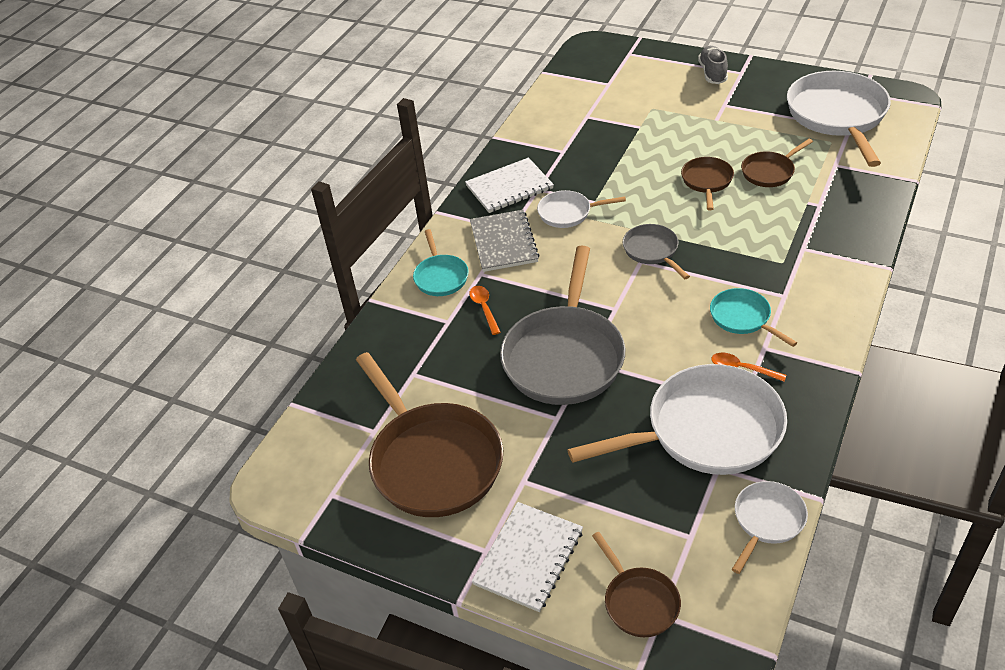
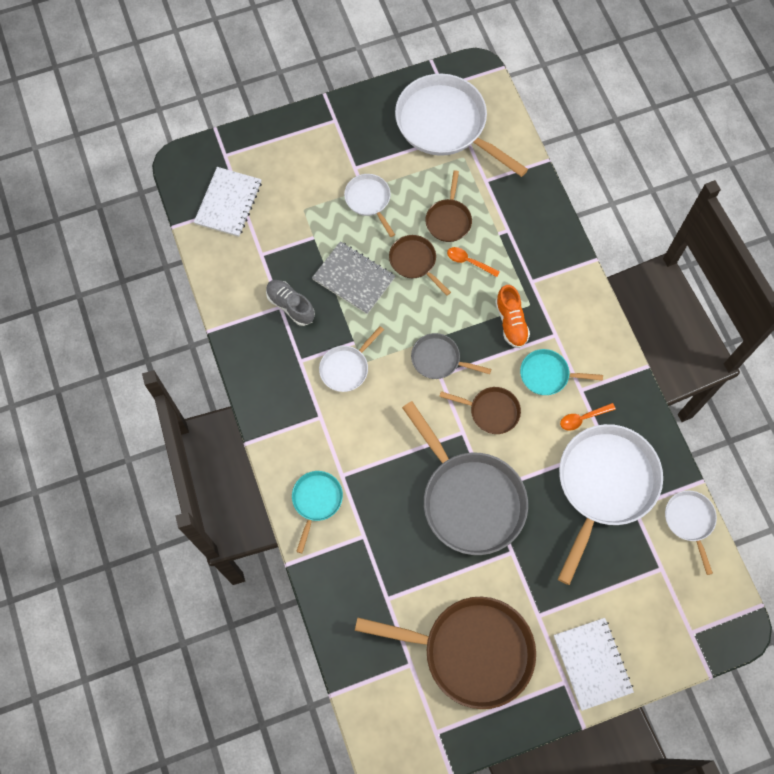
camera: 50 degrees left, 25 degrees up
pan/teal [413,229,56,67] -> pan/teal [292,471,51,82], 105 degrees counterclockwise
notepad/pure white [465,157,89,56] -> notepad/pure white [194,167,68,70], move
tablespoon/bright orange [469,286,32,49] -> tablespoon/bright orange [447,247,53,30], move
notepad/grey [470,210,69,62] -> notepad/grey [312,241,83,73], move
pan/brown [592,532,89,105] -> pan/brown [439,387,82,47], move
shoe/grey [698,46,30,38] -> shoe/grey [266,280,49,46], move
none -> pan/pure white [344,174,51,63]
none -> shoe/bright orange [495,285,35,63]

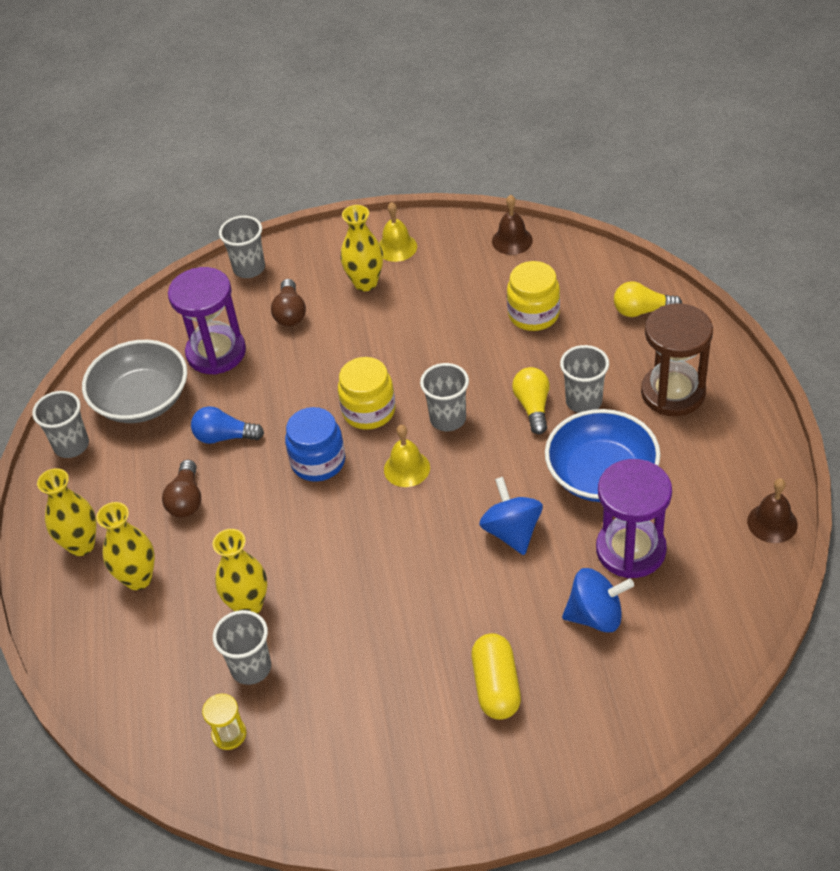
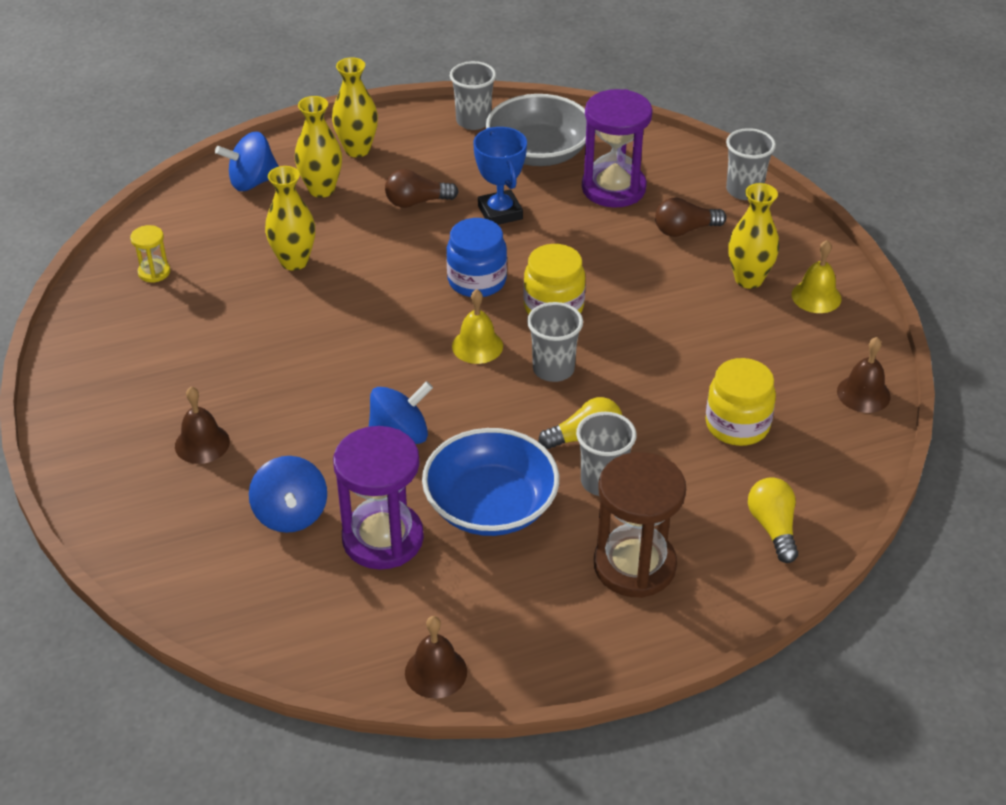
camera: 75 degrees right, 5 degrees down
lightbulb/blue [191,406,73,38] -> trophy/blue [473,127,54,98]
cup/grey [213,610,58,75] -> none
pill shape/bright yellow [472,633,49,87] -> school bell/brown [175,387,55,77]
none -> toy top/blue [215,132,64,59]

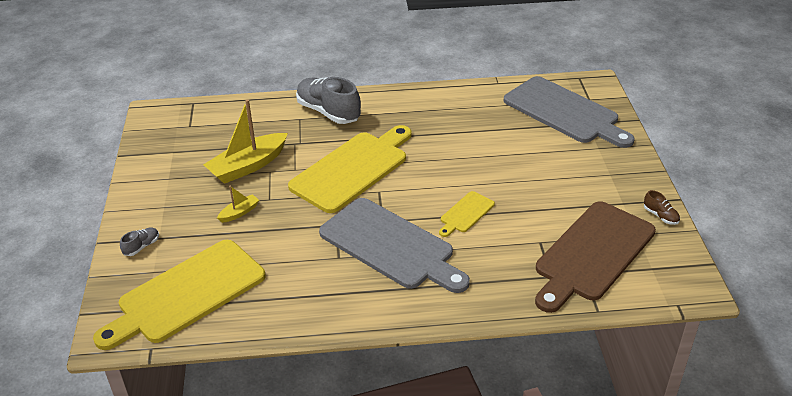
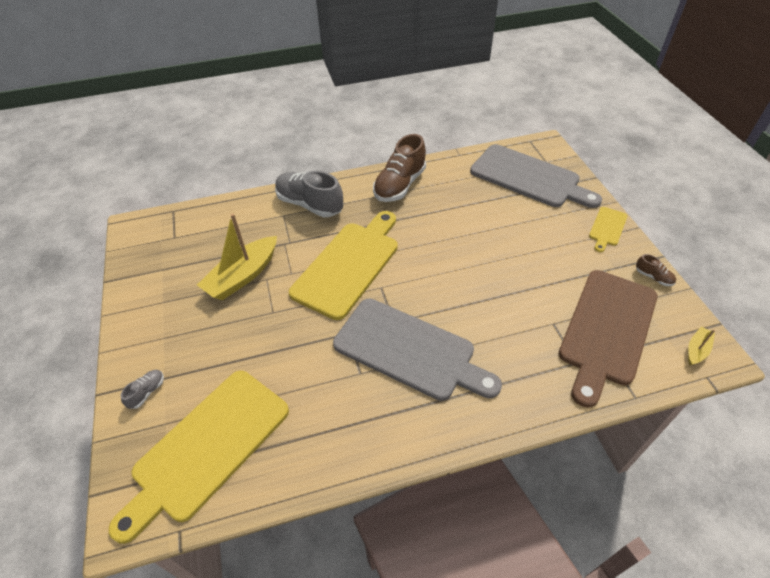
camera: 10 degrees left, 10 degrees up
toy boat/bright yellow [217,186,42,37] -> toy boat/bright yellow [688,327,27,38], move
cutting board/bright yellow [439,191,56,46] -> cutting board/bright yellow [589,207,38,45], move
none -> shoe/brown [373,134,53,68]

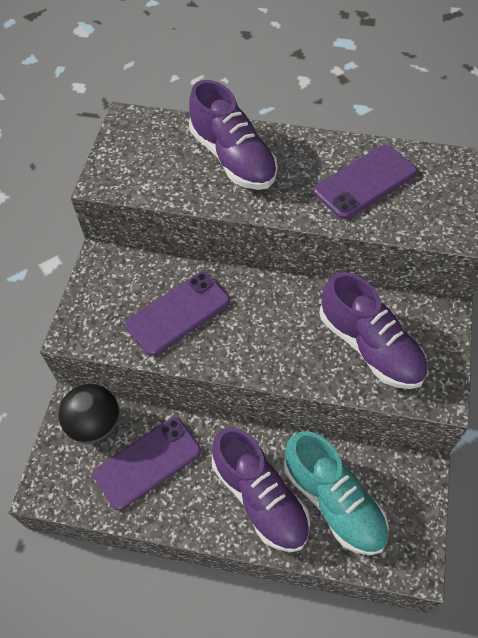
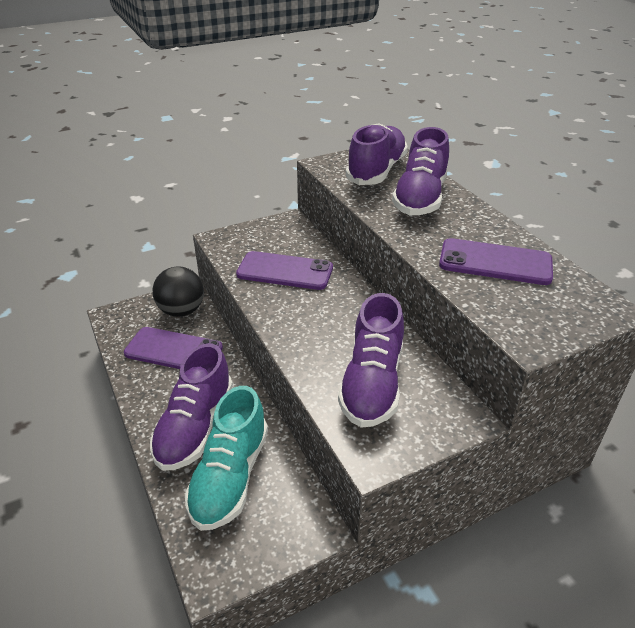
camera: 50 degrees right, 20 degrees down
none -> shoe/royal purple [346,123,62,62]

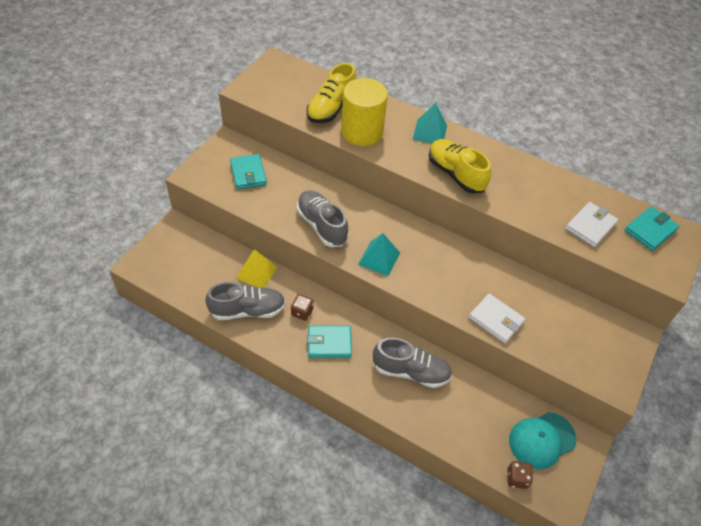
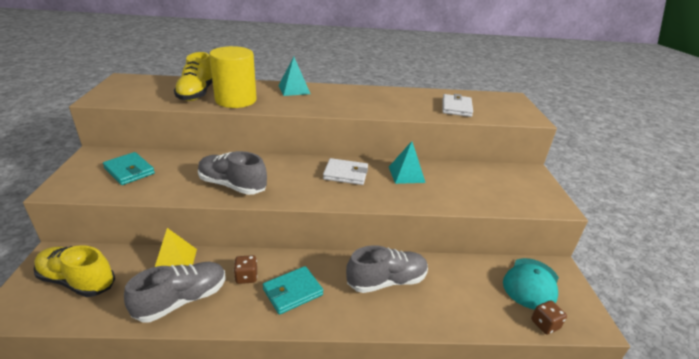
camera: 30 degrees left, 20 degrees down
pyramid shape/teal [358,233,42,43] -> pyramid shape/teal [389,141,37,43], move
shoe/bright yellow [429,139,62,55] -> shoe/bright yellow [34,245,81,52], move
wallet/pure white [469,294,56,49] -> wallet/pure white [323,158,45,27], move
wallet/teal [624,206,55,45] -> none

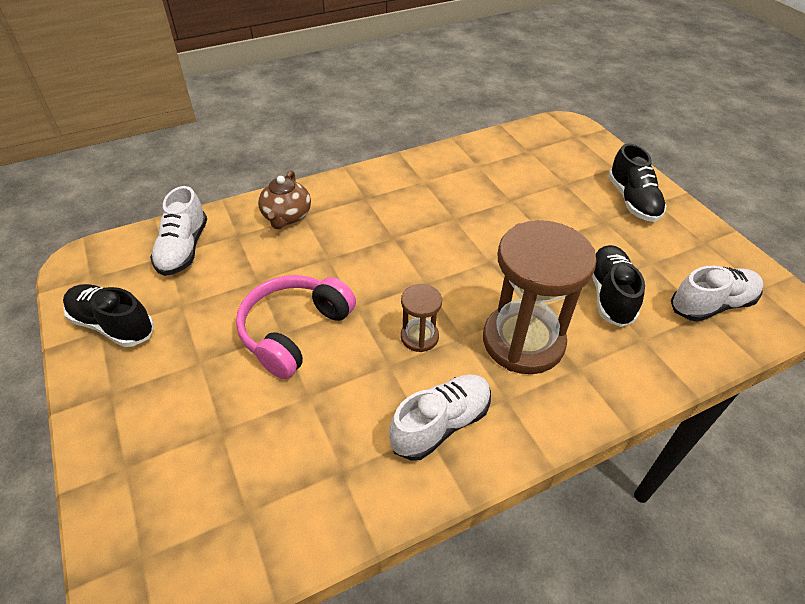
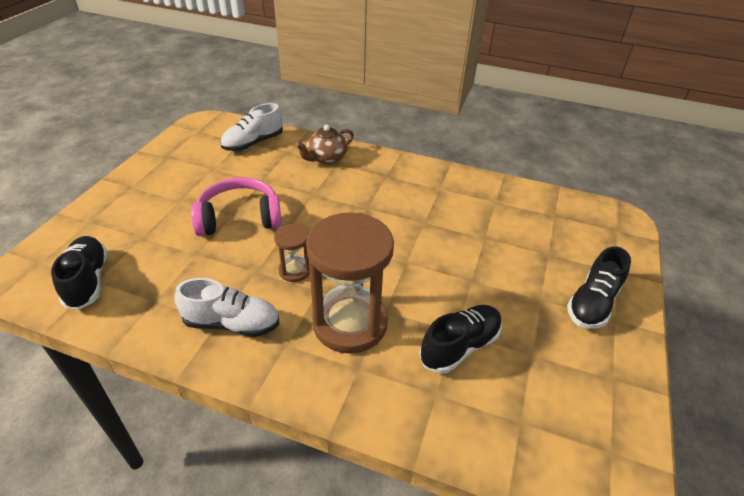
camera: 45 degrees right, 5 degrees down
shoe/black [63,284,91,63] -> shoe/black [51,236,57,74], move
shoe/pure white [671,265,93,57] -> none

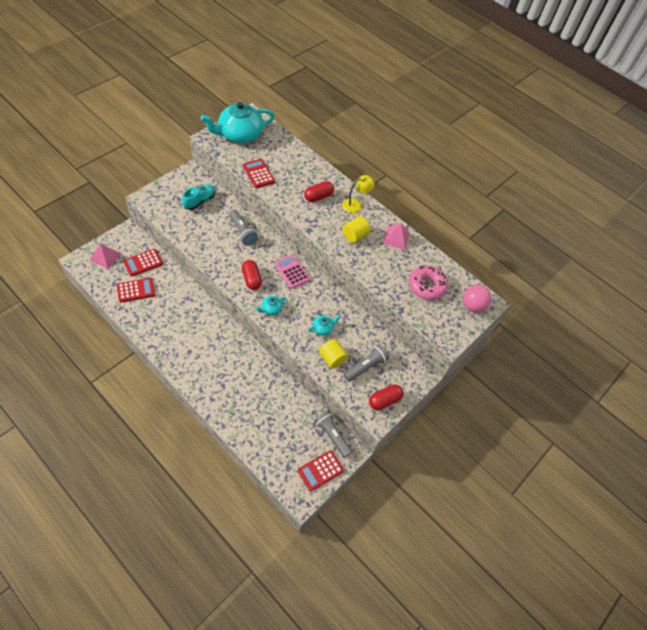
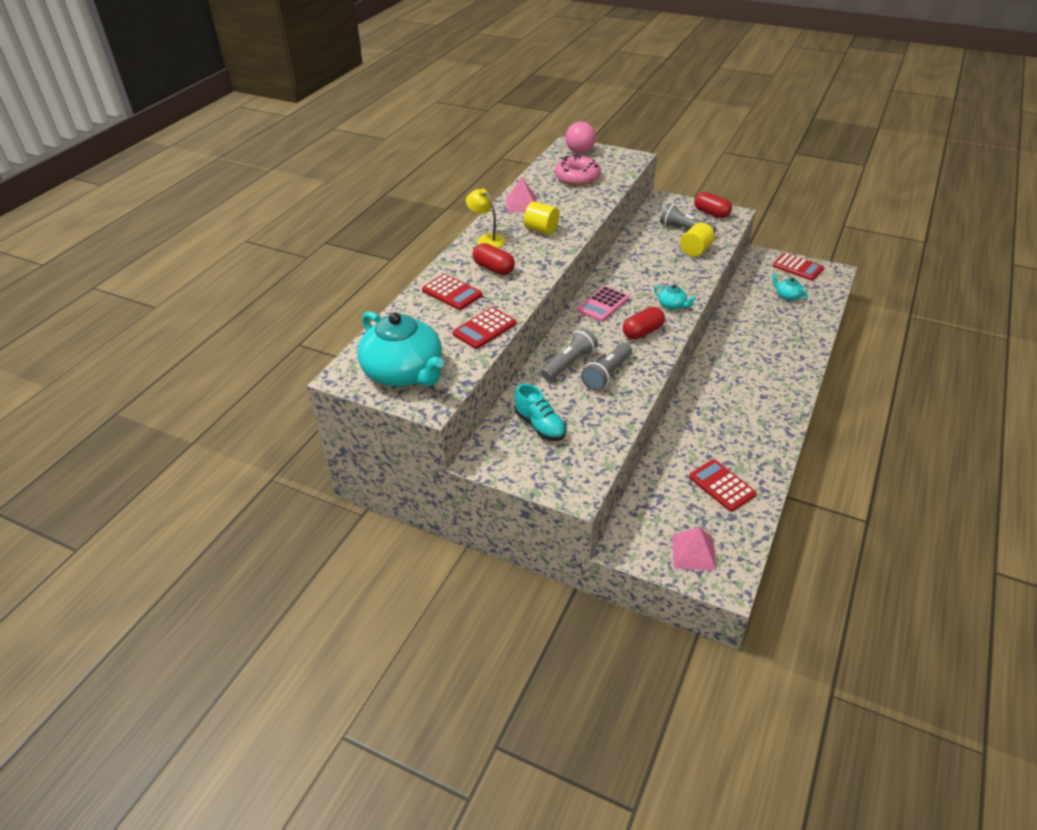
camera: 100 degrees left, 15 degrees down
pocket calculator/red [123,249,40,27] -> pocket calculator/red [422,274,60,36], move
shoe/teal [182,184,34,26] -> shoe/teal [515,384,51,57], 150 degrees counterclockwise
china teapot/teal [308,315,33,20] -> china teapot/teal [772,274,36,27], move
torch/grey [314,410,38,48] -> torch/grey [581,343,51,48], move

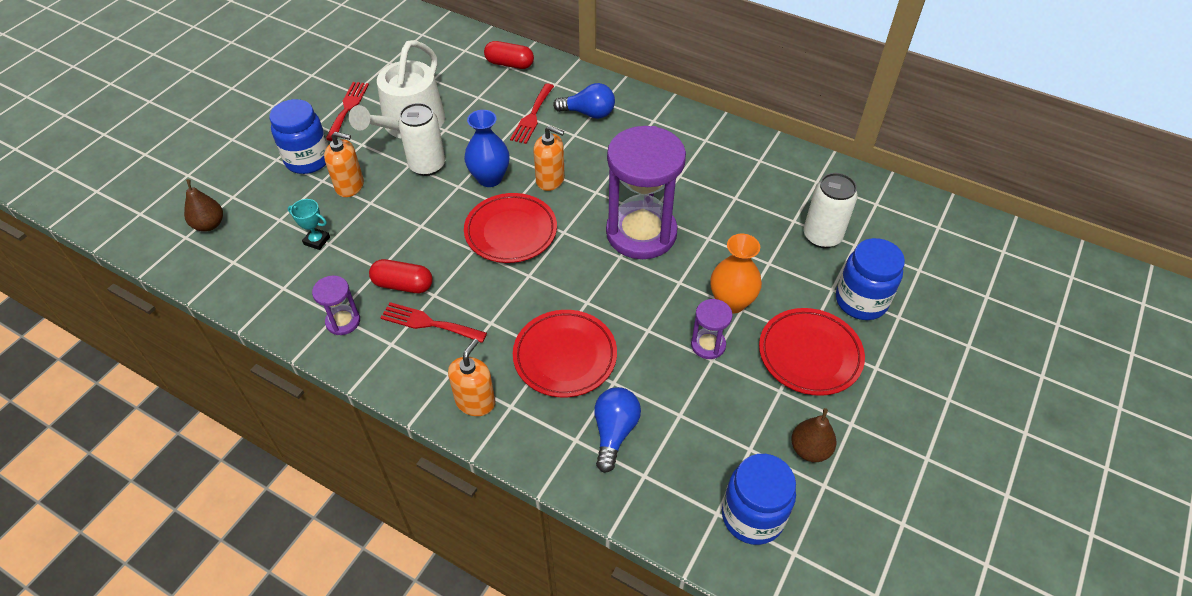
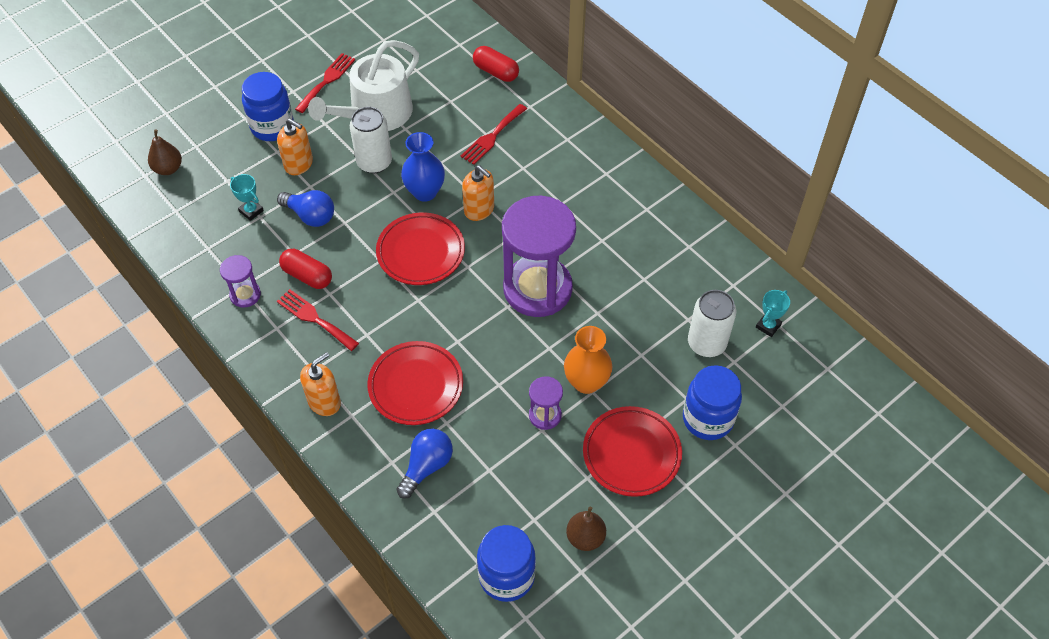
camera: 20 degrees right, 5 degrees up
lightbulb/blue [553,83,62,36] -> lightbulb/blue [277,190,57,37], move
none -> trophy/teal [756,290,34,47]

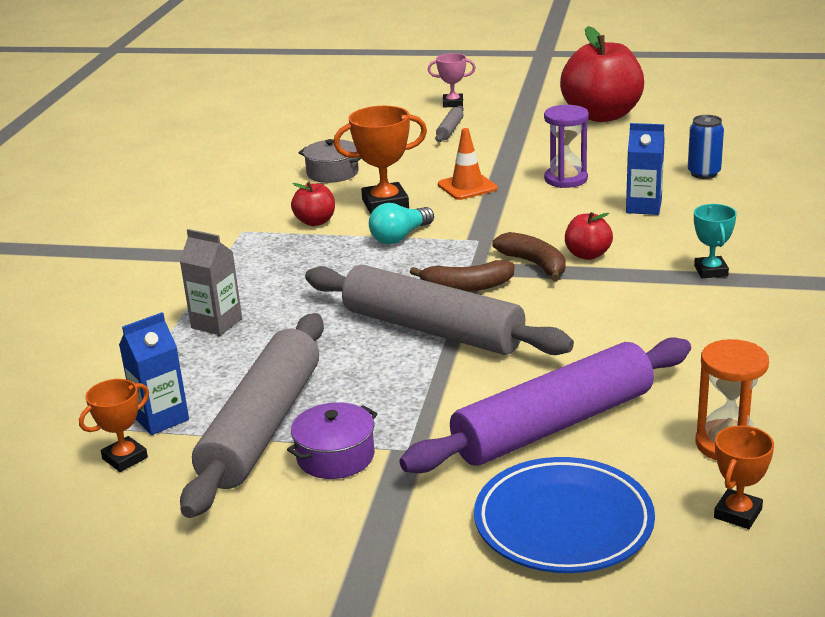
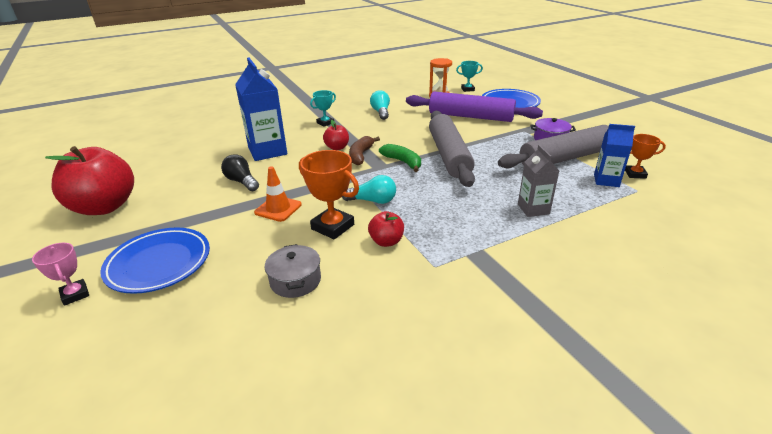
camera: 130 degrees left, 5 degrees up
banana fruit/brown [410,260,104,32] -> banana fruit/emerald [379,144,42,28]
pastry roller/grey [436,106,28,36] -> flat dish/blue [100,228,110,66]
sand timer/royal purple [544,105,45,83] -> lightbulb/black [221,154,38,37]
milk carton/blue [626,123,39,92] -> milk carton/blue [235,57,52,104], x1.71
tin/blue [688,115,36,64] -> none
trophy/bright orange [714,426,60,103] -> trophy/teal [456,61,27,31]
none -> lightbulb/teal [370,90,20,30]

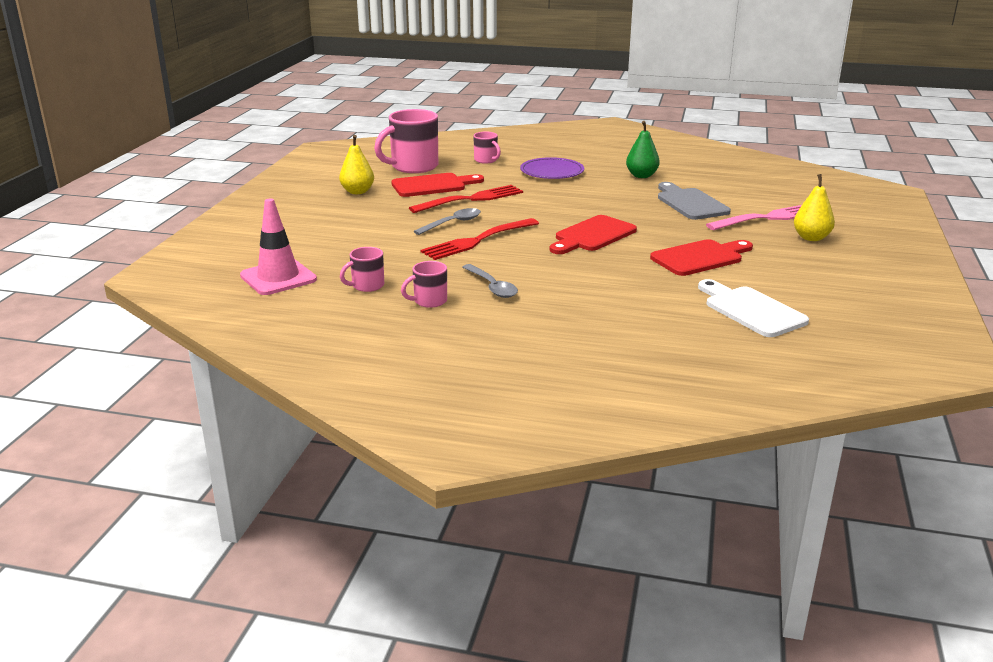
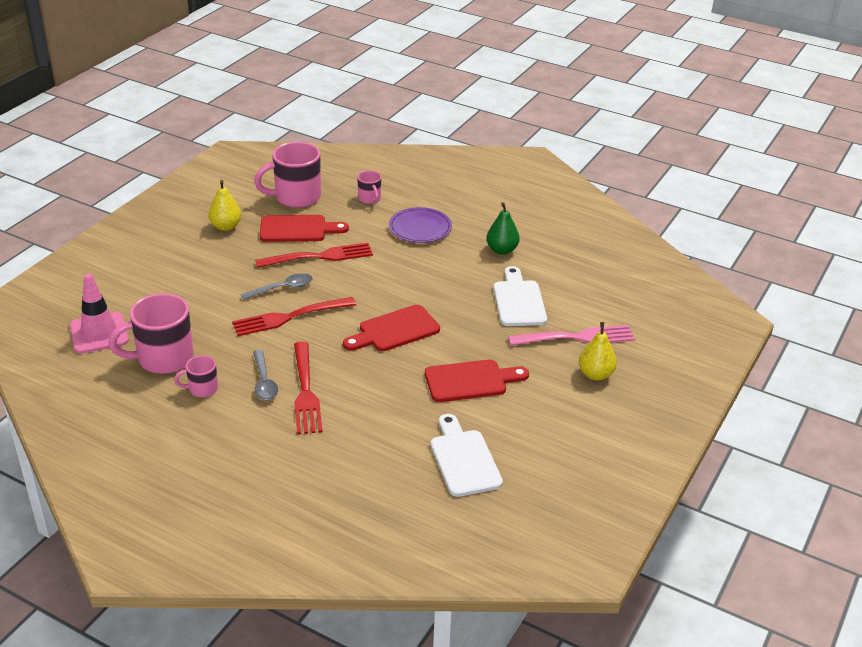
camera: 15 degrees right, 10 degrees up
coffee mug/rose-pink [340,247,44,45] -> coffee mug/rose-pink [108,293,86,81], x1.96
cutting board/grey [658,182,73,38] -> cutting board/pure white [493,266,54,60]
none -> table fork/red [294,341,29,93]

